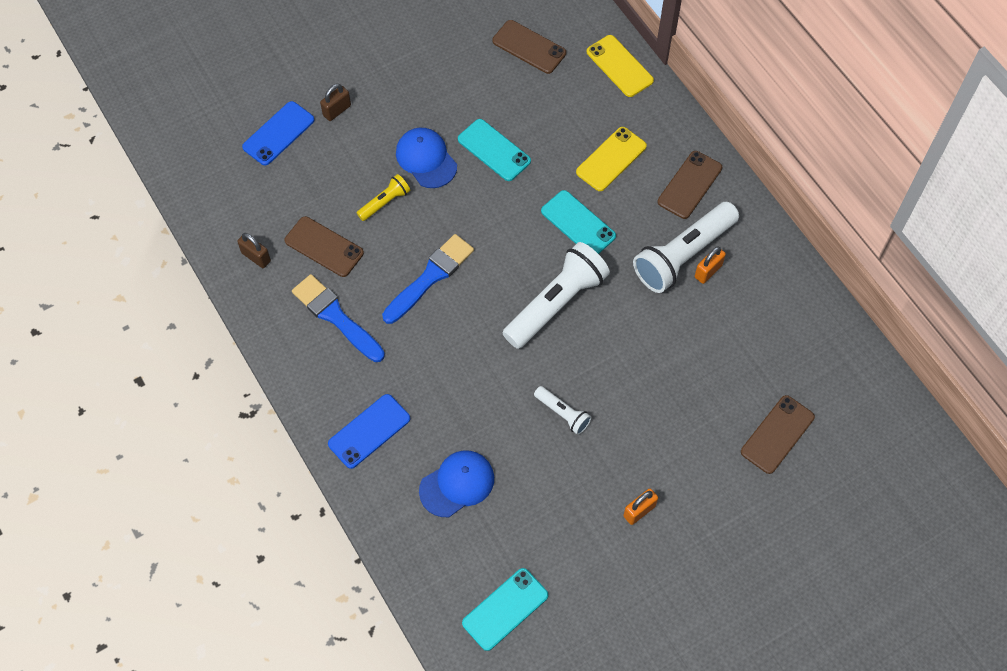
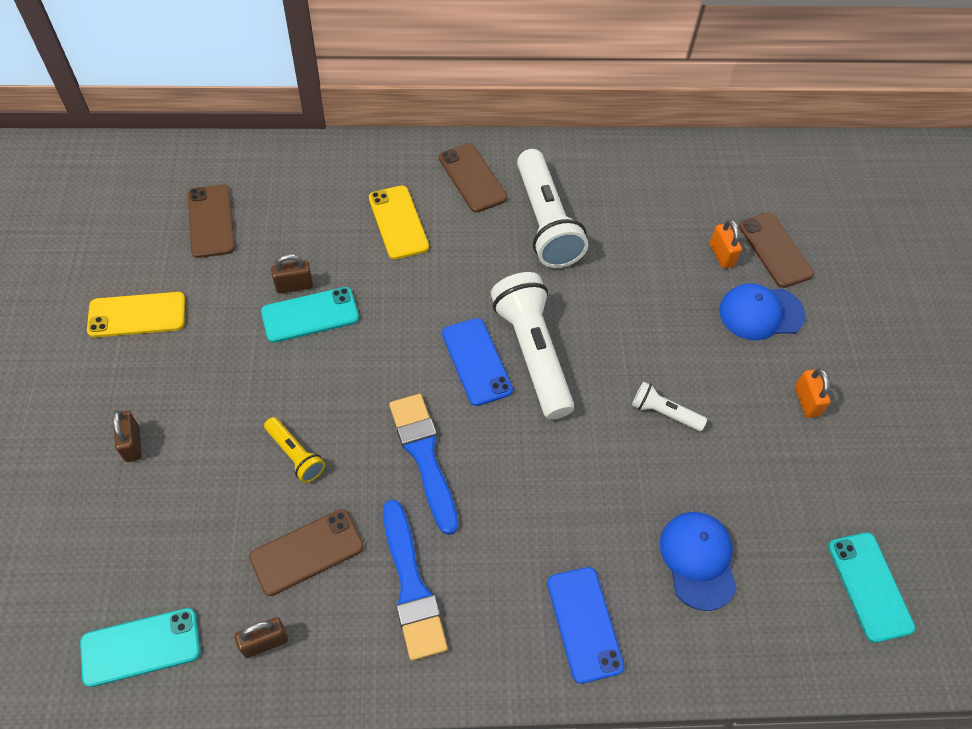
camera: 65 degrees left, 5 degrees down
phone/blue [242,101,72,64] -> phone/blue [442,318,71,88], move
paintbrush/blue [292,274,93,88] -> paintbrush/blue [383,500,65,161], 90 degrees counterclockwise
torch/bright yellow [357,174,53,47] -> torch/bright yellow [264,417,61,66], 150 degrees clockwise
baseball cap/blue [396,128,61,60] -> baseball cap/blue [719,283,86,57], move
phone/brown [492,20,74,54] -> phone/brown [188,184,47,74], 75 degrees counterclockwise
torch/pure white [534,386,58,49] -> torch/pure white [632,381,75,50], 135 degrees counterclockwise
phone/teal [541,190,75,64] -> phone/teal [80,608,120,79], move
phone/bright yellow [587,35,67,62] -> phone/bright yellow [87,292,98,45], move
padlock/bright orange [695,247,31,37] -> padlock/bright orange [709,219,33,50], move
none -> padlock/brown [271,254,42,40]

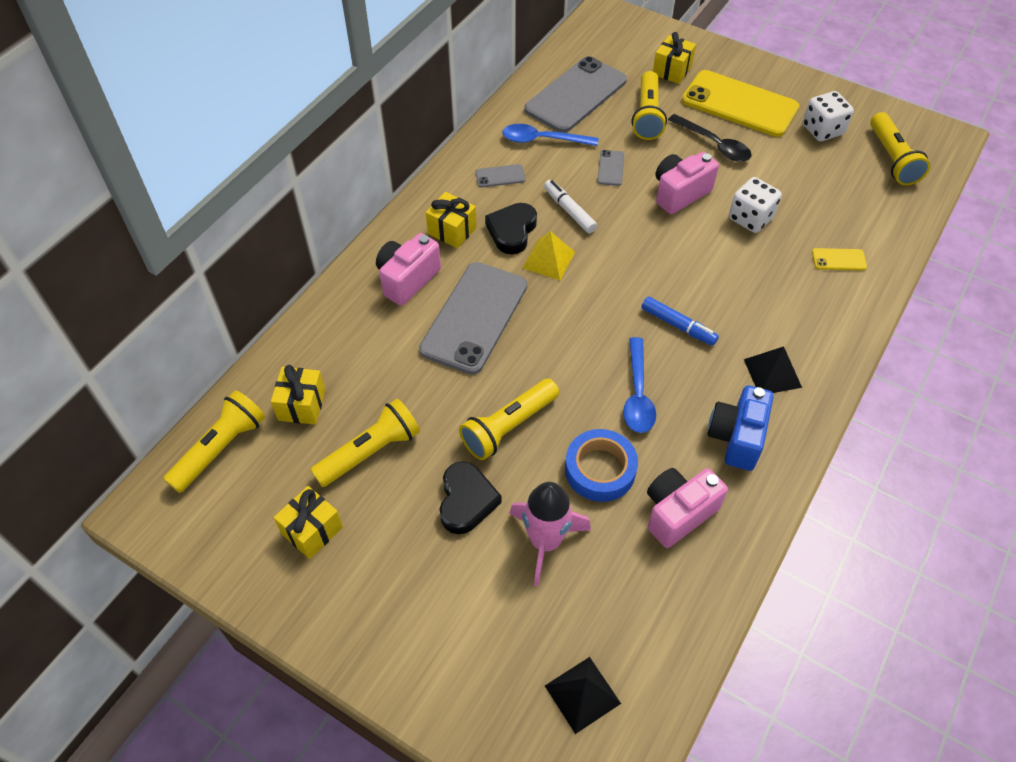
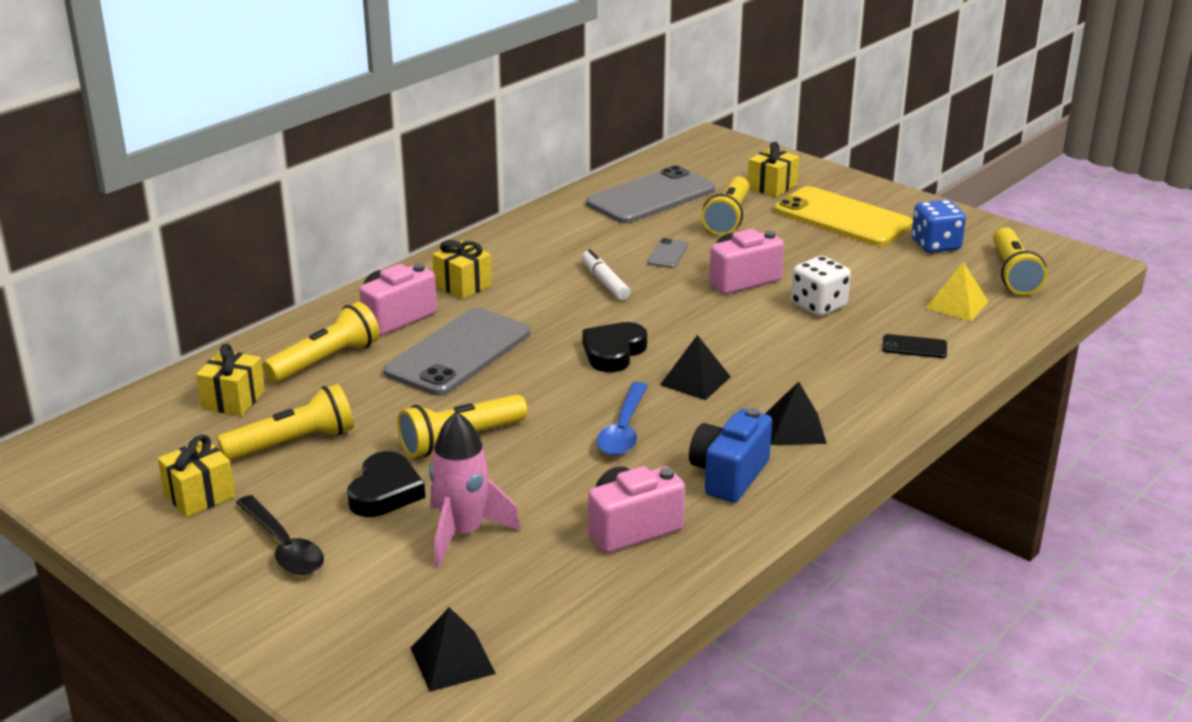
camera: 10 degrees right, 25 degrees down
torch/bright yellow [163,390,102,103] -> torch/bright yellow [263,302,117,80], move
phone/grey [475,164,51,23] -> none
love heart/black [485,203,52,51] -> love heart/black [582,322,65,50], move
tablespoon/blue [502,124,96,22] -> none
pyramid shape/bright yellow [522,231,53,49] -> pyramid shape/bright yellow [926,262,63,59], move
roll of tape/blue [565,429,73,73] -> none
marker pen/blue [641,296,78,50] -> pyramid shape/black [660,335,71,65]
tablespoon/black [668,114,83,48] -> tablespoon/black [236,495,88,80], move
dice/pure white [803,91,51,50] -> dice/blue [911,200,55,53]
phone/bright yellow [812,248,55,22] -> phone/black [882,334,65,24]

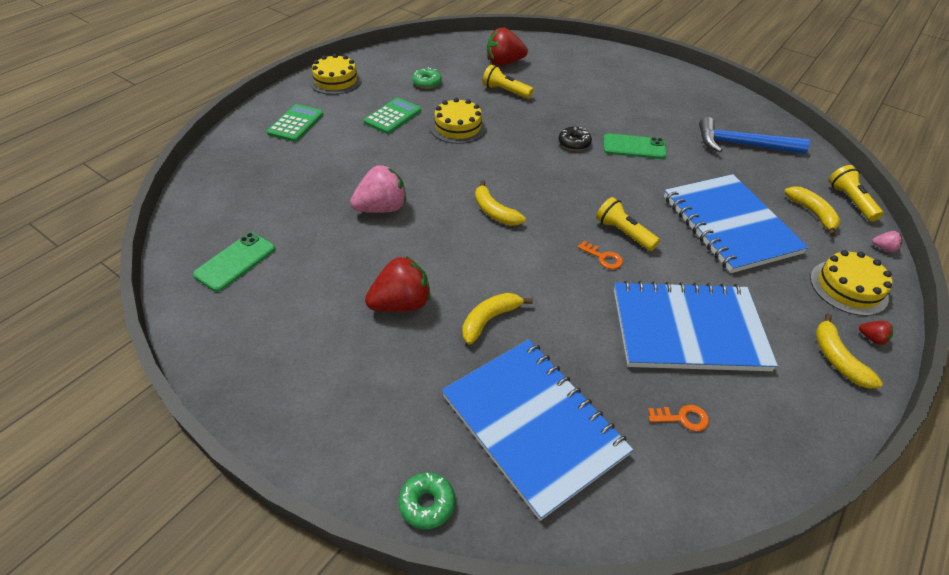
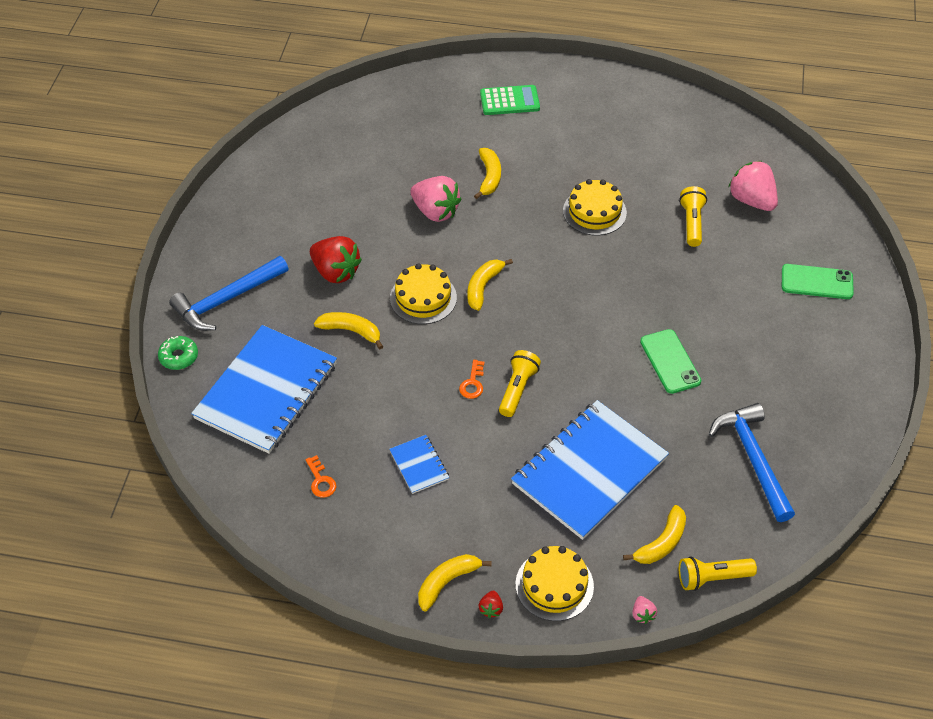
camera: 65 degrees right, 5 degrees up
phone/emerald [193,232,82,60] -> phone/emerald [782,264,72,35], move
layer cake/bright yellow [309,54,53,41] -> layer cake/bright yellow [390,263,67,61], move
pocket calculator/emerald [364,98,57,36] -> none
glazed donut/emerald [412,67,30,22] -> none
berry/red [487,27,41,39] -> berry/rose-pink [728,161,50,50]
glazed donut/black [559,127,33,24] -> none
notepad/blue [614,281,164,90] -> notepad/blue [389,435,60,59], x0.43
torch/bright yellow [829,165,55,56] -> torch/bright yellow [679,556,78,35], 150 degrees counterclockwise
none -> hammer/blue [169,256,120,75]
none -> banana fruit/bright yellow [474,148,27,51]

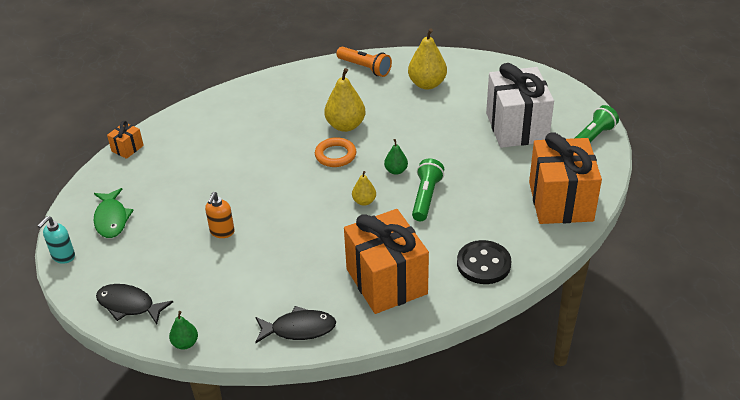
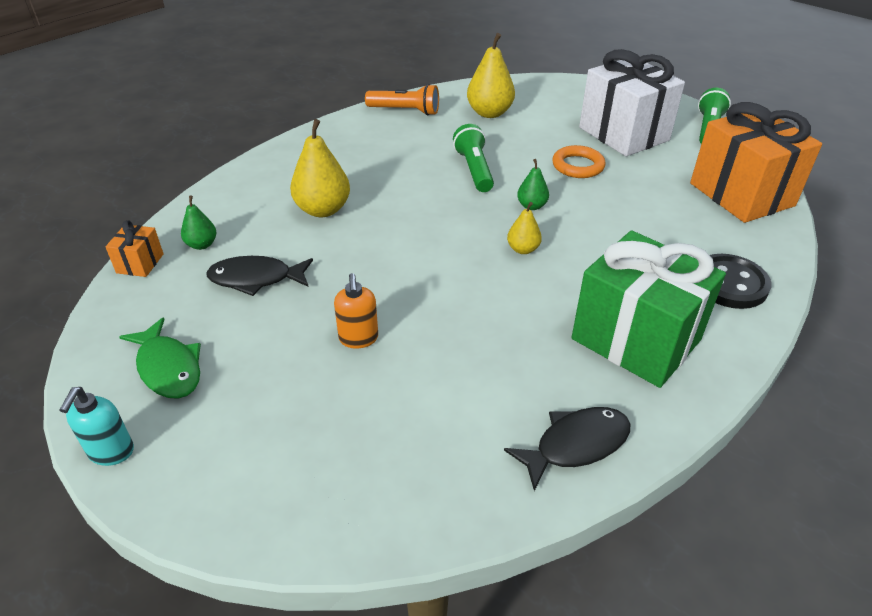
camera: 25 degrees left, 0 degrees up
fish figure/black [96,284,77,41] -> fish figure/black [206,256,107,40], move
toy pear/emerald [169,311,29,39] -> toy pear/emerald [181,196,35,54], move
ring/bright orange [315,137,41,30] -> ring/bright orange [552,145,54,33], move
toy pear/bright yellow [324,68,41,64] -> toy pear/bright yellow [290,119,60,98], move
wrapped gift/bright orange [344,209,85,105] -> wrapped gift/emerald [572,230,154,158]
torch/emerald [412,159,32,62] -> torch/emerald [453,124,41,68], move

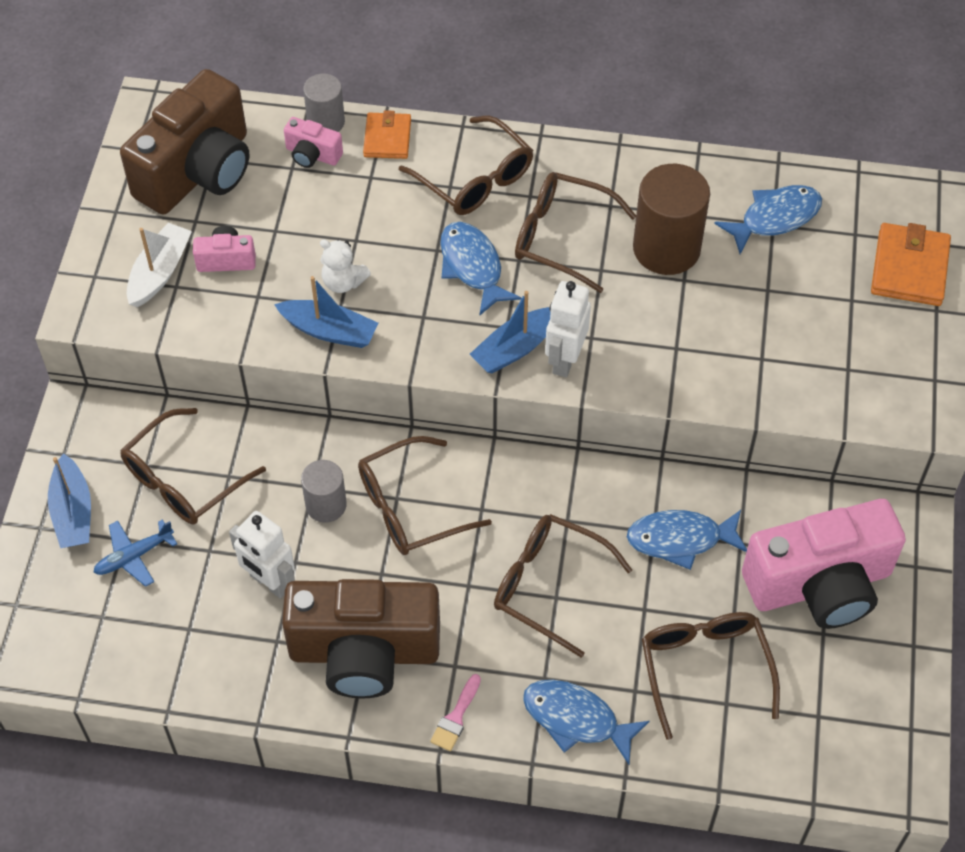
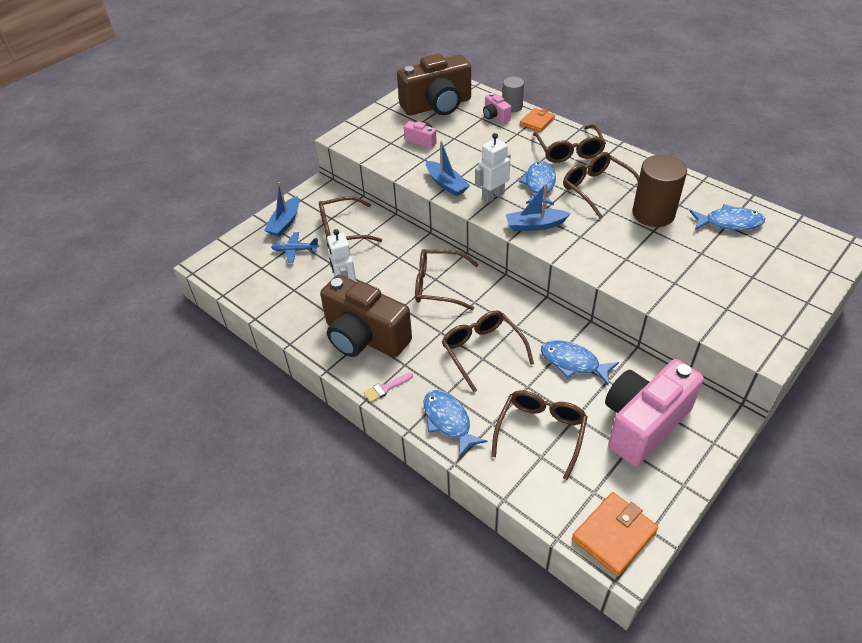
camera: 35 degrees right, 10 degrees down
toy boat/pure white [127,223,65,84] -> none
cylinder shape/grey [301,460,46,63] -> none
teddy/pure white [320,240,51,53] -> none
toy robot/pure white [545,281,46,96] -> toy robot/pure white [475,133,36,70], move
compact camera/rose-pink [742,499,164,130] -> compact camera/rose-pink [605,359,99,107], 120 degrees clockwise
wallet/bright orange [871,223,80,83] -> wallet/bright orange [572,492,86,85], move

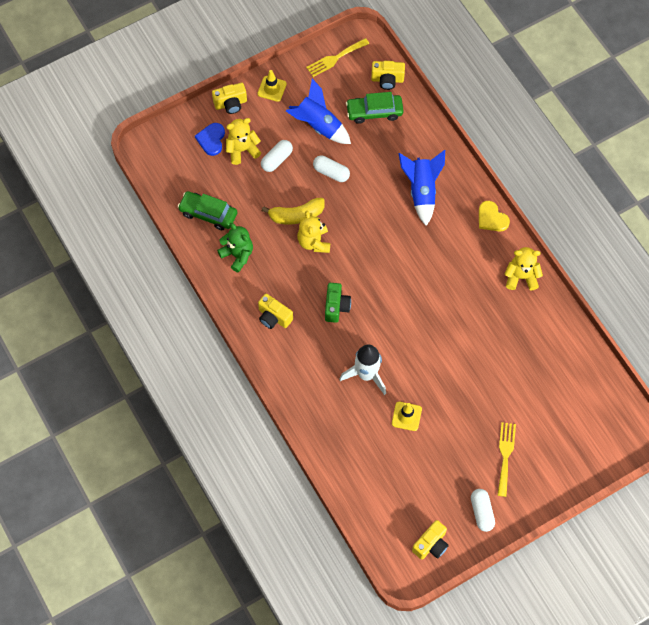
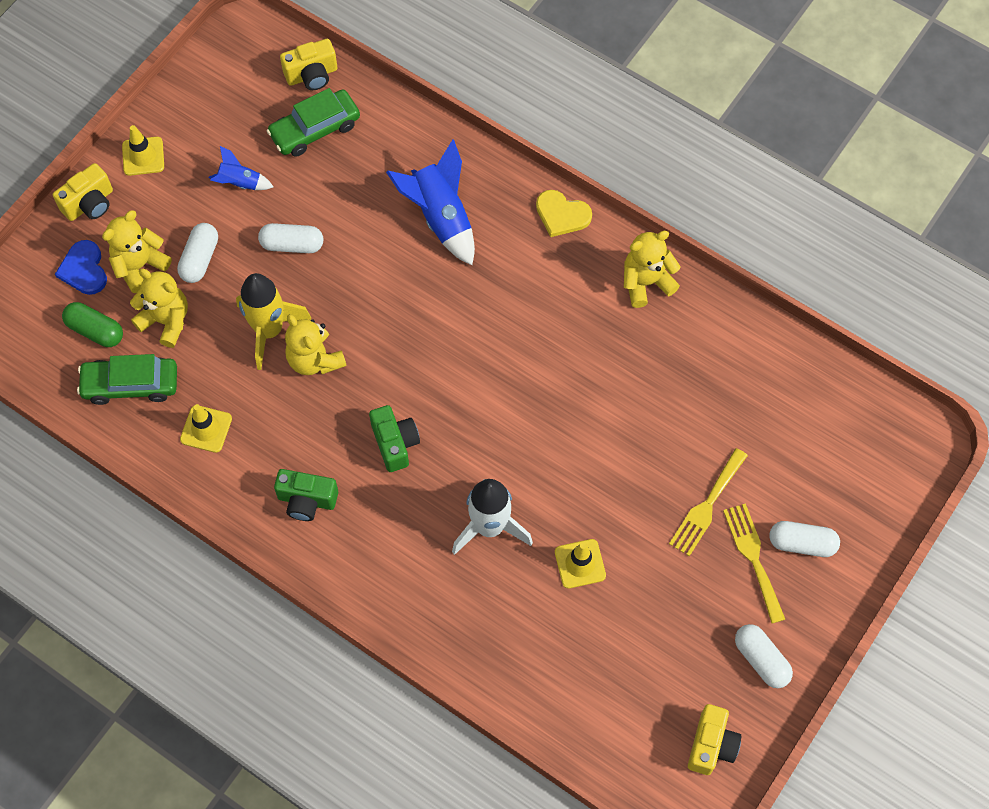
camera: 25 degrees left, 0 degrees up
teddy/emerald [217,223,36,50] -> safety cone/bright yellow [180,404,52,49]
compact camera/bright yellow [258,293,35,36] -> compact camera/emerald [274,469,64,52]
banana fruit/bright yellow [262,198,63,27] -> rocket/bright yellow [236,273,76,97]
rocket/blue [286,79,65,65] -> rocket/blue [209,146,64,44], x0.54
table fork/bright yellow [306,38,63,39] -> table fork/bright yellow [669,448,79,108], move
none -> pill shape/emerald [62,302,61,45]
none -> teddy/bright yellow [130,269,58,79]
none -> pill shape/pure white [769,521,71,36]

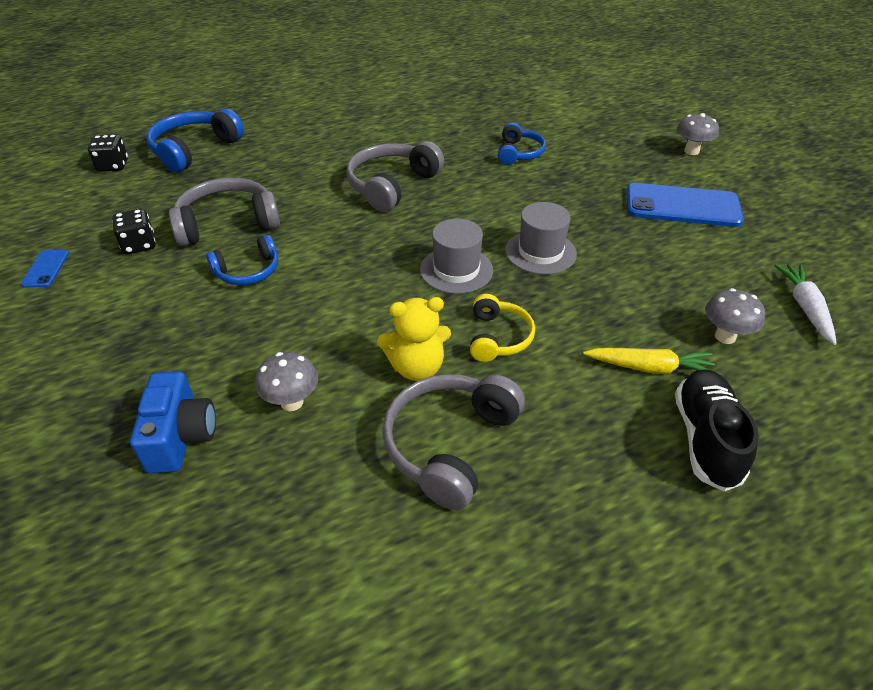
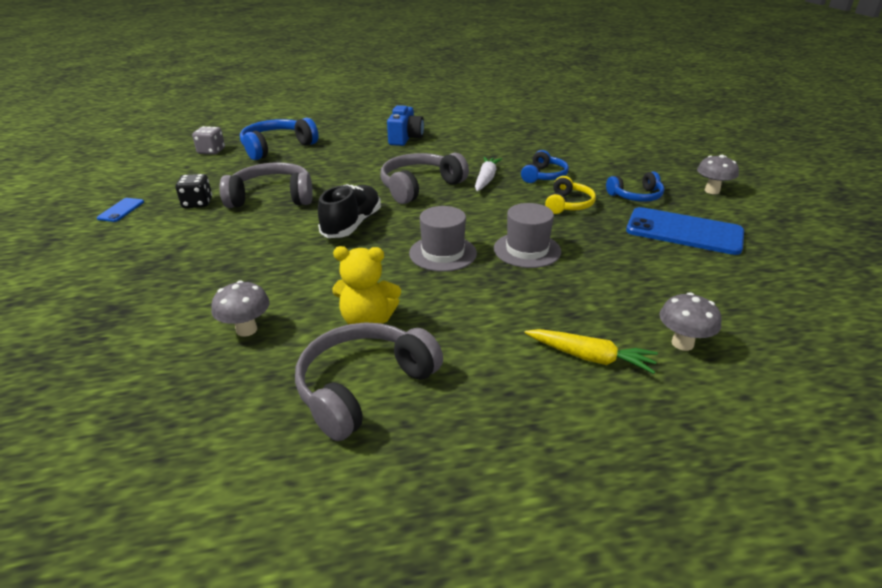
camera: 15 degrees right, 10 degrees down
dice/black [88,134,40,38] -> dice/grey [192,126,33,29]
compact camera/blue [130,372,86,101] -> compact camera/blue [387,105,37,41], move
over-ear headphones/blue [206,235,72,50] -> over-ear headphones/blue [606,171,58,31], move
over-ear headphones/bright yellow [470,294,65,68] -> over-ear headphones/bright yellow [545,176,51,38], move
shoe/black [675,369,84,122] -> shoe/black [318,184,63,54], move
root vegetable/pure white [775,264,62,81] -> root vegetable/pure white [475,157,27,34], move

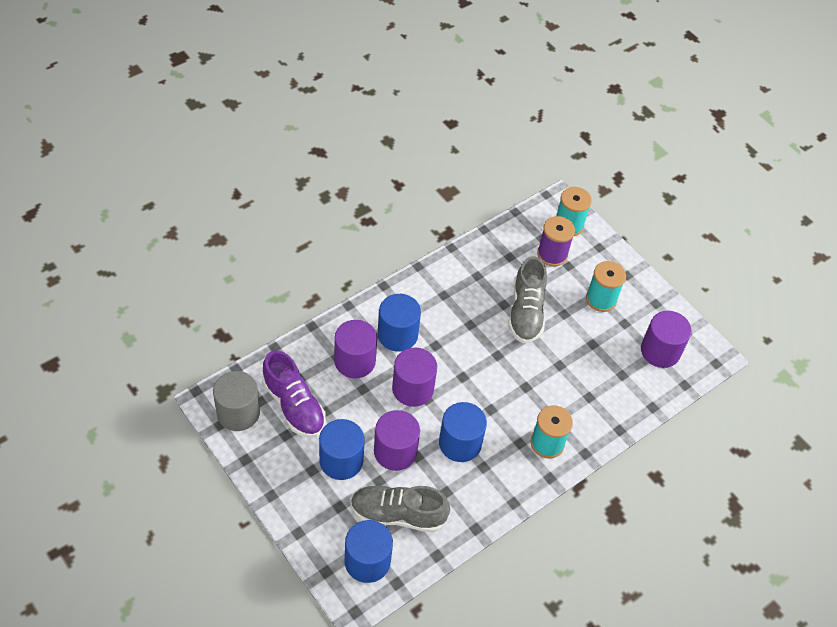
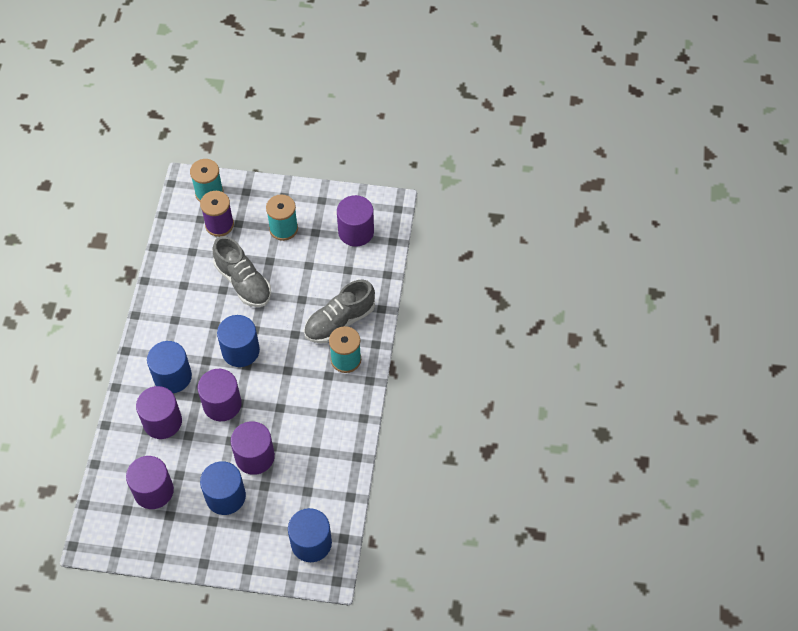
camera: 40 degrees left, 5 degrees up
cylinder shape/grey [213,371,47,60] -> none
shoe/royal purple [262,350,64,88] -> cylinder shape/royal purple [126,456,48,53]
shoe/grey [350,485,100,47] -> shoe/grey [304,280,71,63], move
cylinder shape/blue [439,402,48,60] -> cylinder shape/blue [217,315,43,52], move

